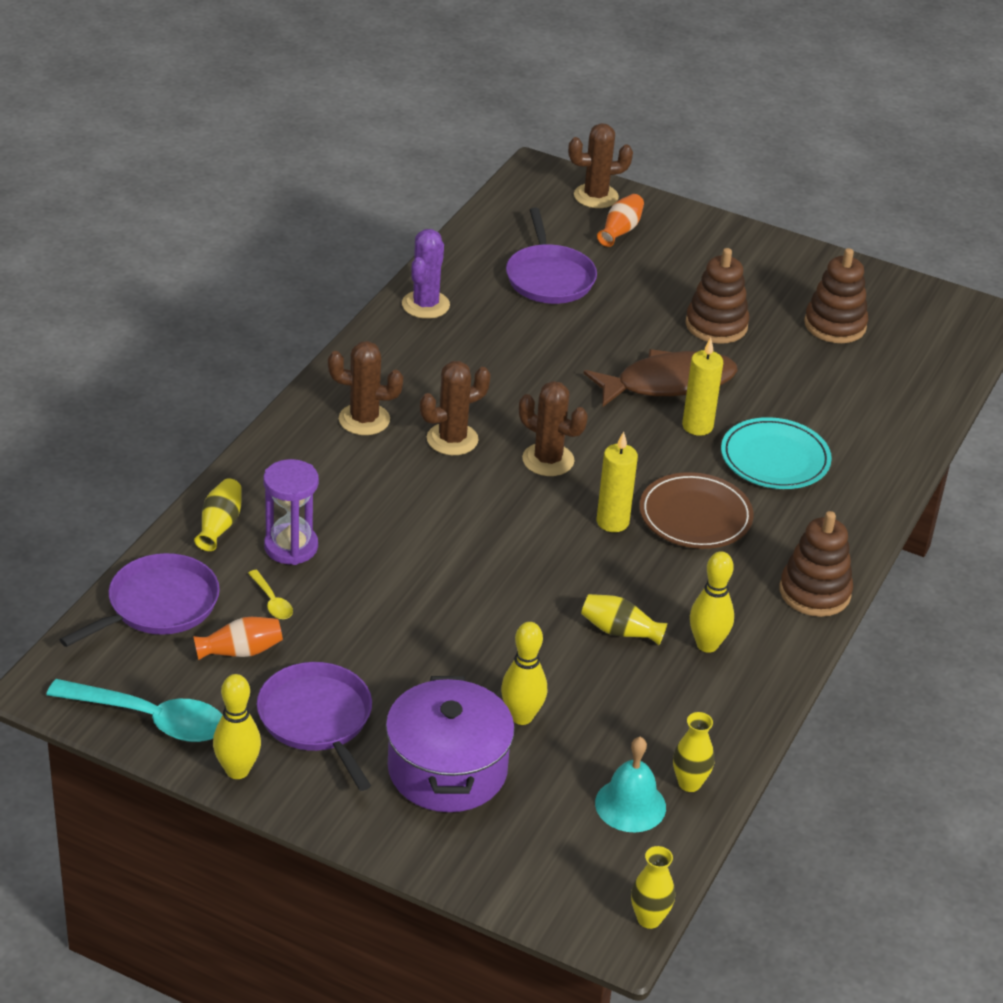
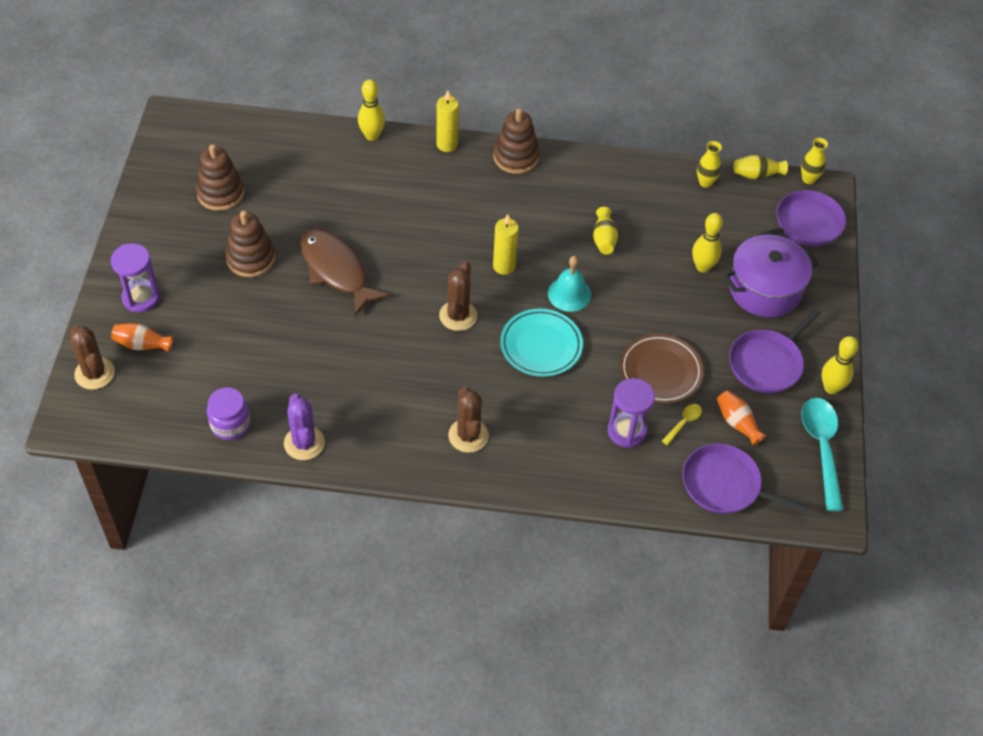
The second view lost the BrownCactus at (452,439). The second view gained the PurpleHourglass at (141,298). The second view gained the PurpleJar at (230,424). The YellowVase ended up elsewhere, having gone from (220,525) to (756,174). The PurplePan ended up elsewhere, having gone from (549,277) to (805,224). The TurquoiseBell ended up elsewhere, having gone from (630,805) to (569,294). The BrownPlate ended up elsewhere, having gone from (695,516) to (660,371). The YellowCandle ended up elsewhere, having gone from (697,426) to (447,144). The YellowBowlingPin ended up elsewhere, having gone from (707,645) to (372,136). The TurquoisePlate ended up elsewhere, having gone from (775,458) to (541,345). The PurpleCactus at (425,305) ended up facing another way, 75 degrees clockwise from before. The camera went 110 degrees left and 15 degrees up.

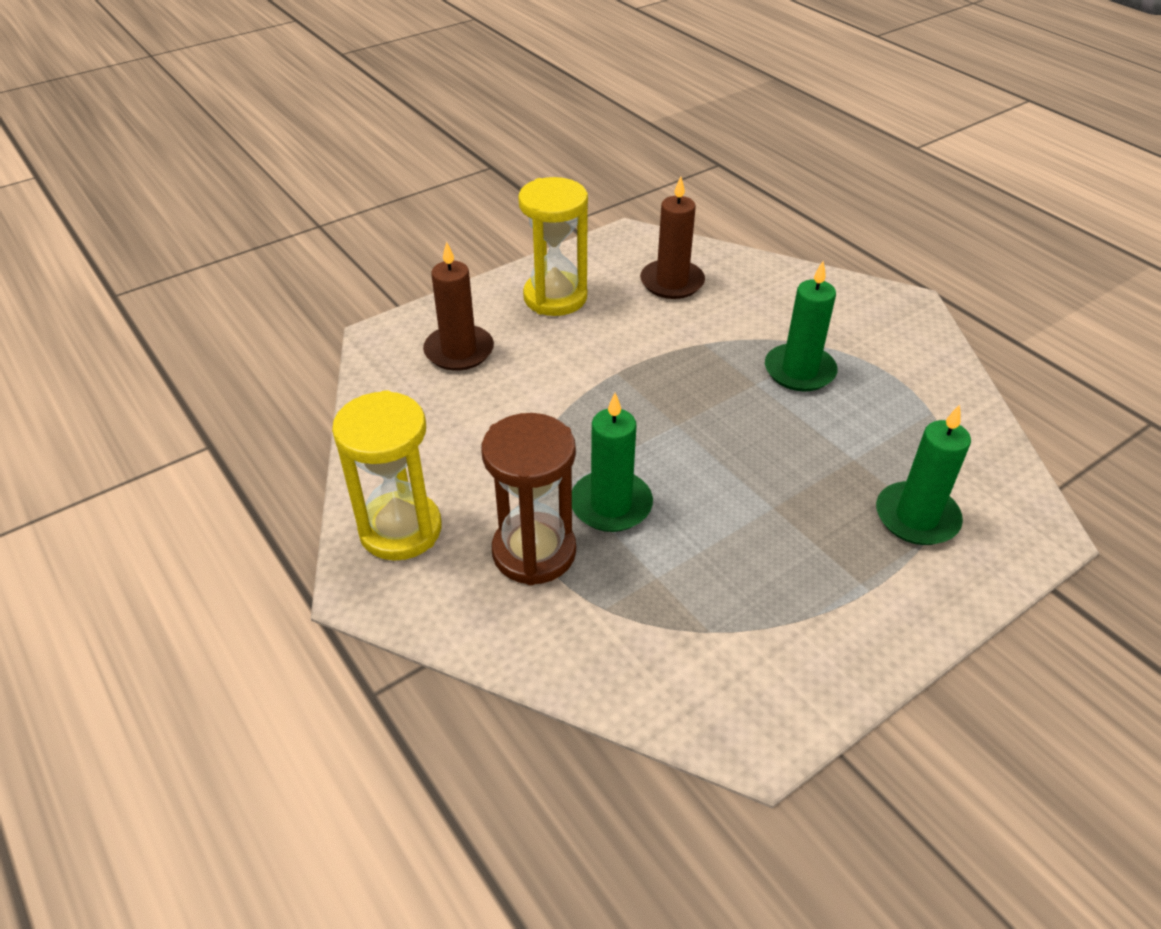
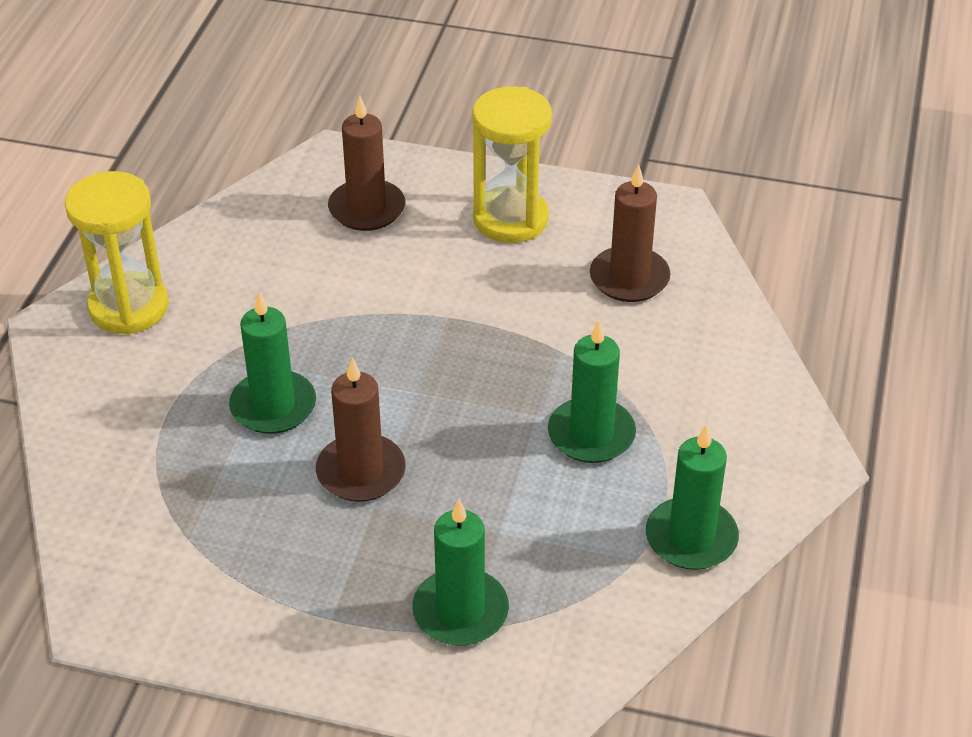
The second view lost the BrownHourglass at (534,552). The second view gained the BrownCandle at (361,472). The second view gained the GreenCandle at (691,538). The camera went 50 degrees right and 0 degrees up.

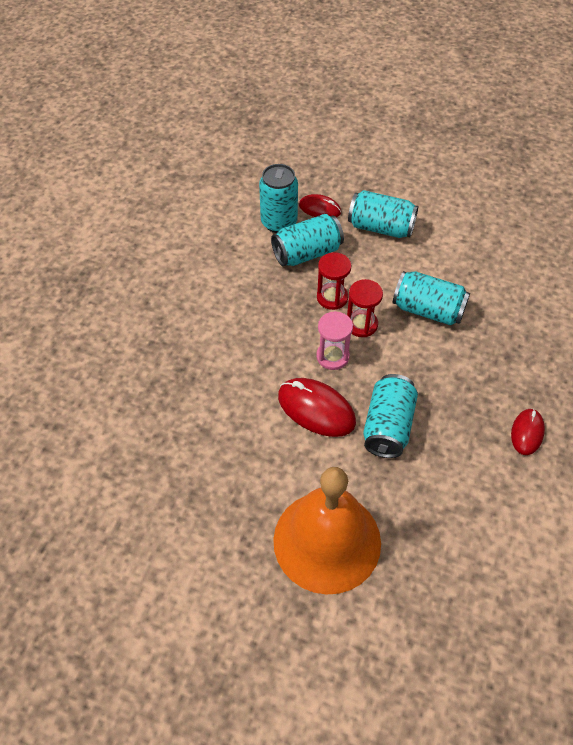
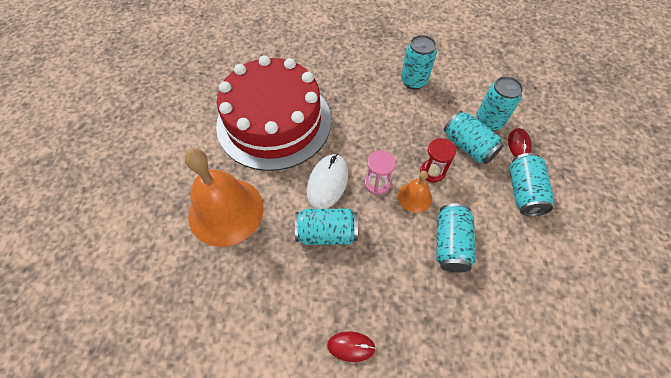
The second view gained the RedCake at (274,122). The second view gained the TurquoiseCan at (413,81). Where the RedHourglass stood at (361,324), the OrangeBell came to stand at (414,197). What was the RedMouse at (316,409) turned into the WhiteMouse at (327,182). The camera went 75 degrees right and 5 degrees up.

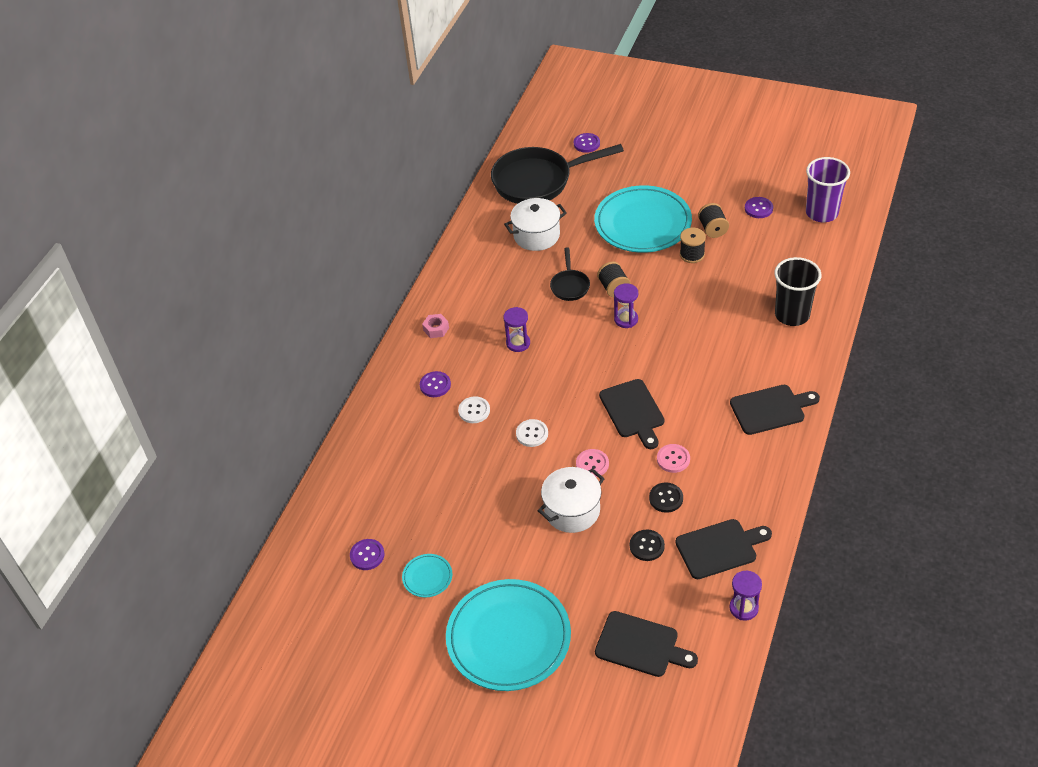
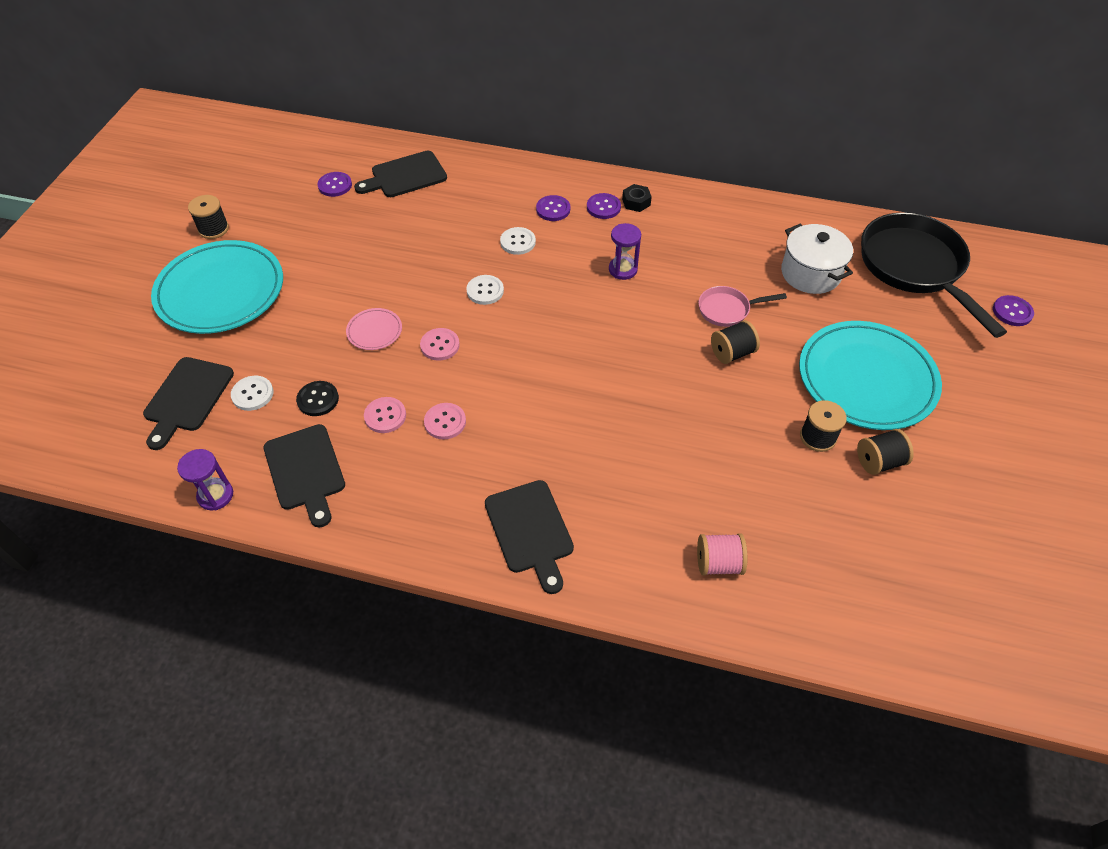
The second view lost the TurquoisePlate at (427,577). The second view lost the PurpleHourglass at (626,319). The second view lost the PurpleCup at (822,213). The second view gained the BlackSpool at (213,229). The second view gained the WhiteButton at (252,394). The BlackCuttingBoard ended up elsewhere, having gone from (633,411) to (405,176). The PurpleButton ended up elsewhere, having gone from (758,208) to (603,207). Where the WhitePot stood at (572,510), the PinkPlate came to stand at (374,331). Where the BlackCup stood at (792,315), the PinkSpool came to stand at (718,563). What was the PinkNut at (436,329) turned into the BlackNut at (636,202). What was the BlackPan at (570,286) turned into the PinkPan at (727,310). What was the BlackButton at (666,498) turned into the PinkButton at (385,416). The camera went 80 degrees right and 5 degrees up.

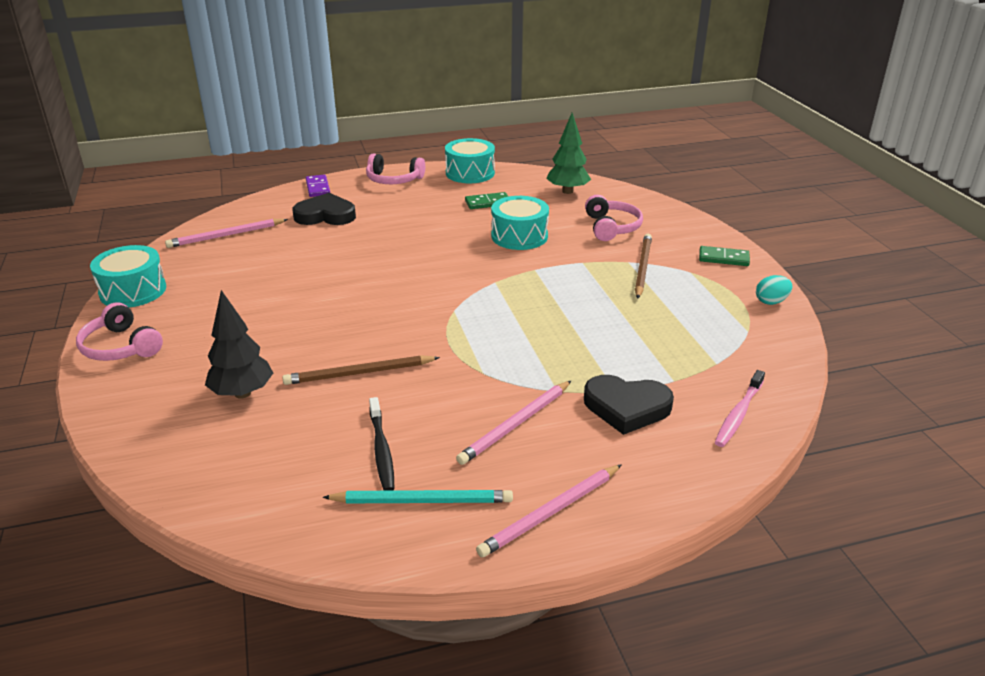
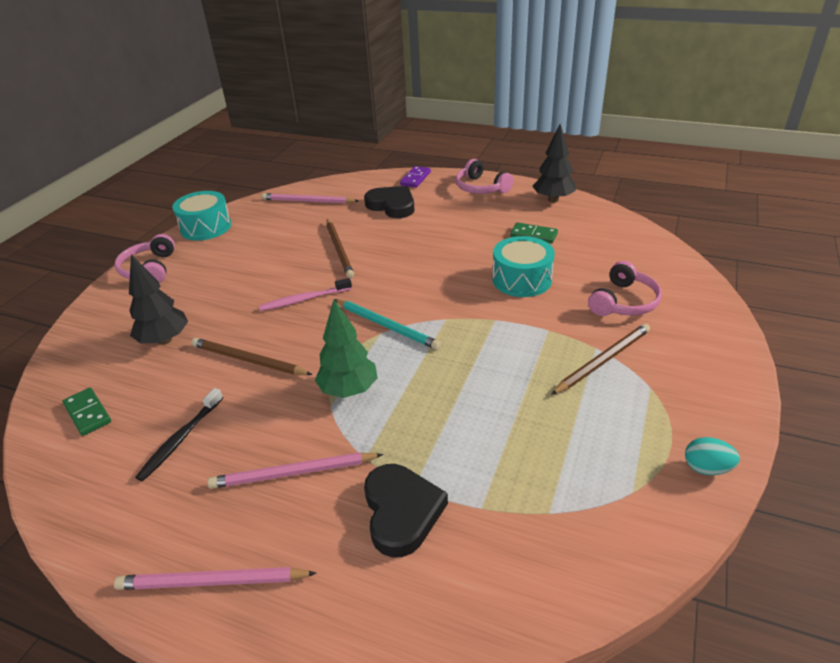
The second view gained the BrownPencil at (339,249). The TurquoisePencil ended up elsewhere, having gone from (422,501) to (386,326). The GreenTree ended up elsewhere, having gone from (567,191) to (349,390). The GreenDomino ended up elsewhere, having gone from (723,258) to (88,413). The PinkToothbrush ended up elsewhere, having gone from (738,414) to (304,299). Where the TurquoiseDrum stood at (470,173), the BlackTree came to stand at (553,199). The BlackHeart at (626,407) ended up facing another way, 150 degrees counterclockwise from before. The camera went 40 degrees right and 5 degrees up.

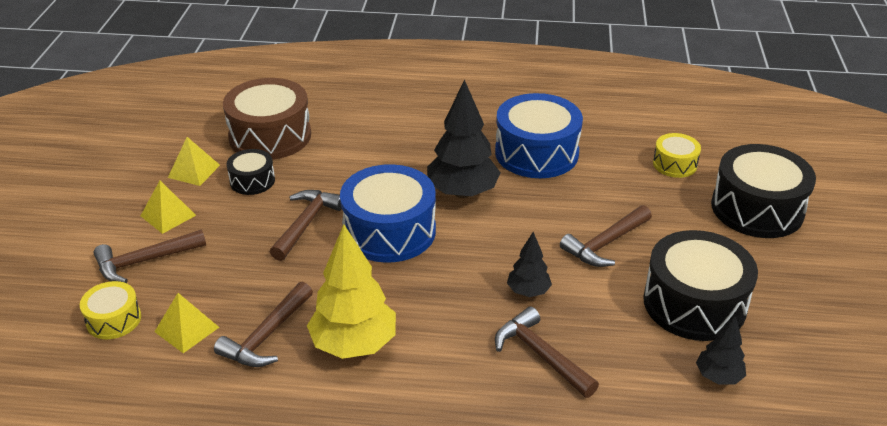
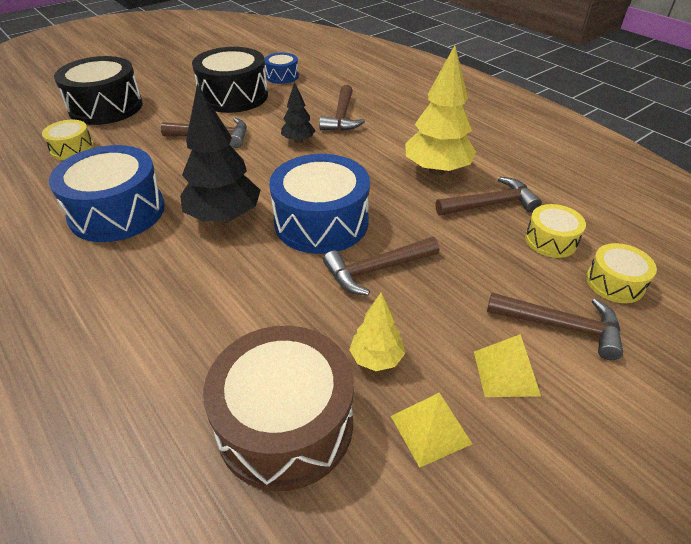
Where the YellowPyramid stood at (186,329), the YellowDrum came to stand at (551,240). Where the BlackDrum stood at (252,181), the YellowTree came to stand at (376,358). Where the BlackTree stood at (718,377), the BlueDrum came to stand at (282,76). The camera went 135 degrees left and 5 degrees up.

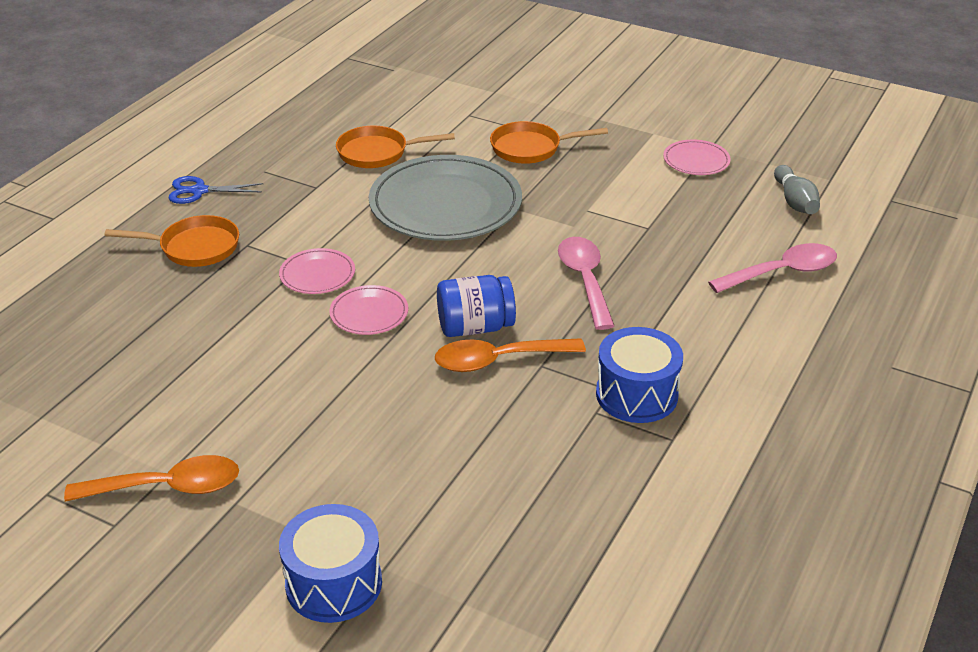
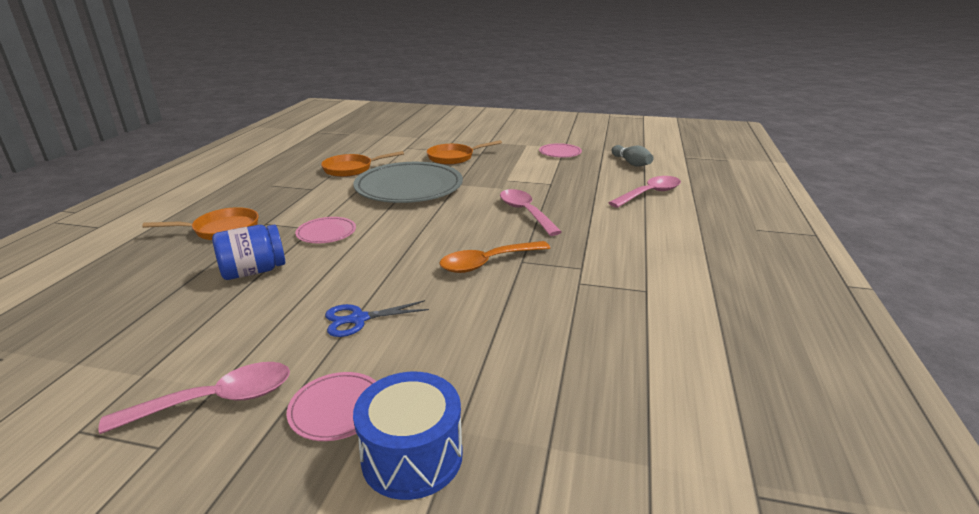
The second view lost the BlueDrum at (636,394). The BlueScissors ended up elsewhere, having gone from (199,191) to (359,319). The PinkPlate ended up elsewhere, having gone from (369,313) to (337,409). The BlueJar ended up elsewhere, having gone from (475,327) to (254,271). What was the OrangeSpoon at (167,487) turned into the PinkSpoon at (216,400). The camera went 15 degrees left and 10 degrees down.

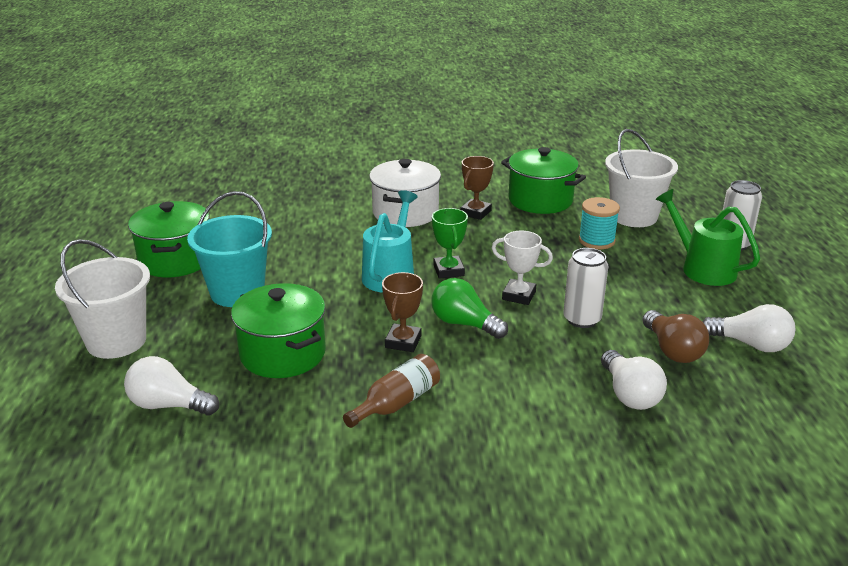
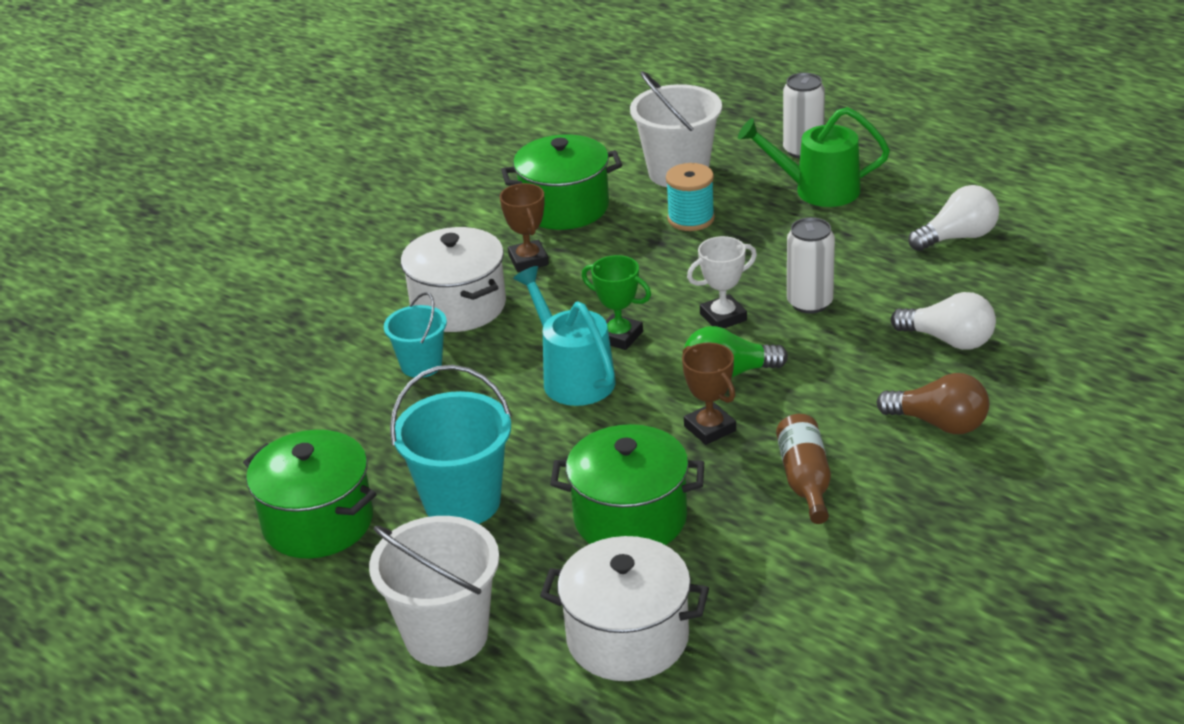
The second view gained the TurquoiseBucket at (421,365). The BrownLightBulb ended up elsewhere, having gone from (672,350) to (939,423). Where the WhiteLightBulb stood at (169,405), the WhitePot came to stand at (627,638). The camera went 45 degrees left and 5 degrees up.

